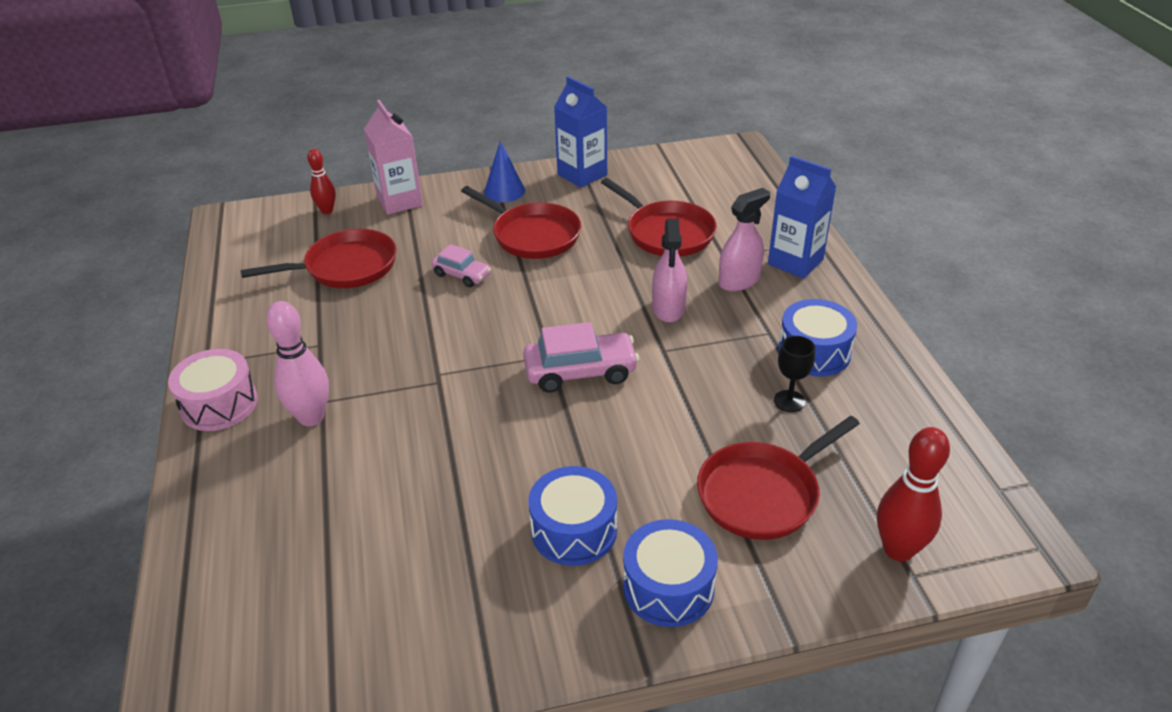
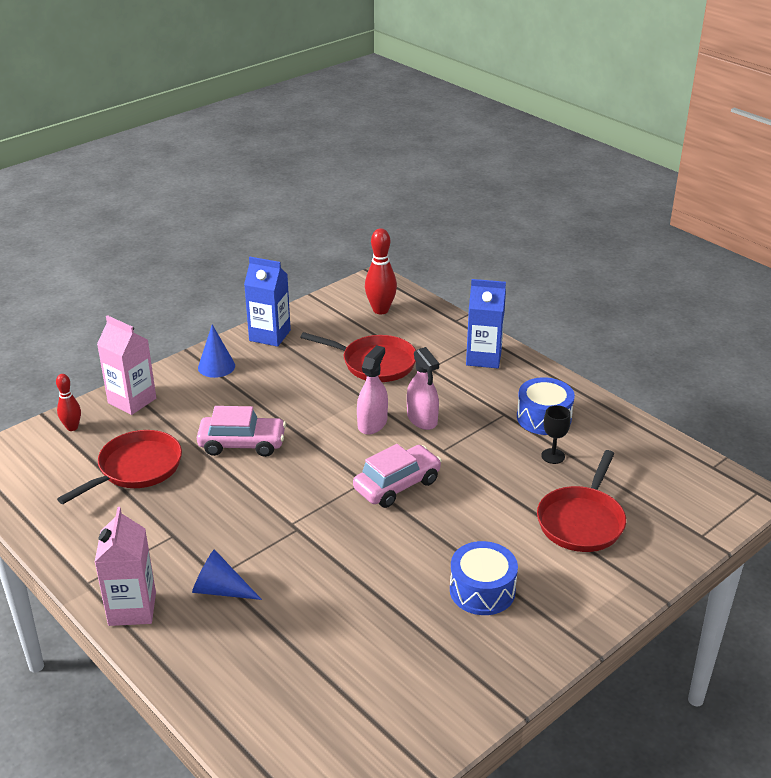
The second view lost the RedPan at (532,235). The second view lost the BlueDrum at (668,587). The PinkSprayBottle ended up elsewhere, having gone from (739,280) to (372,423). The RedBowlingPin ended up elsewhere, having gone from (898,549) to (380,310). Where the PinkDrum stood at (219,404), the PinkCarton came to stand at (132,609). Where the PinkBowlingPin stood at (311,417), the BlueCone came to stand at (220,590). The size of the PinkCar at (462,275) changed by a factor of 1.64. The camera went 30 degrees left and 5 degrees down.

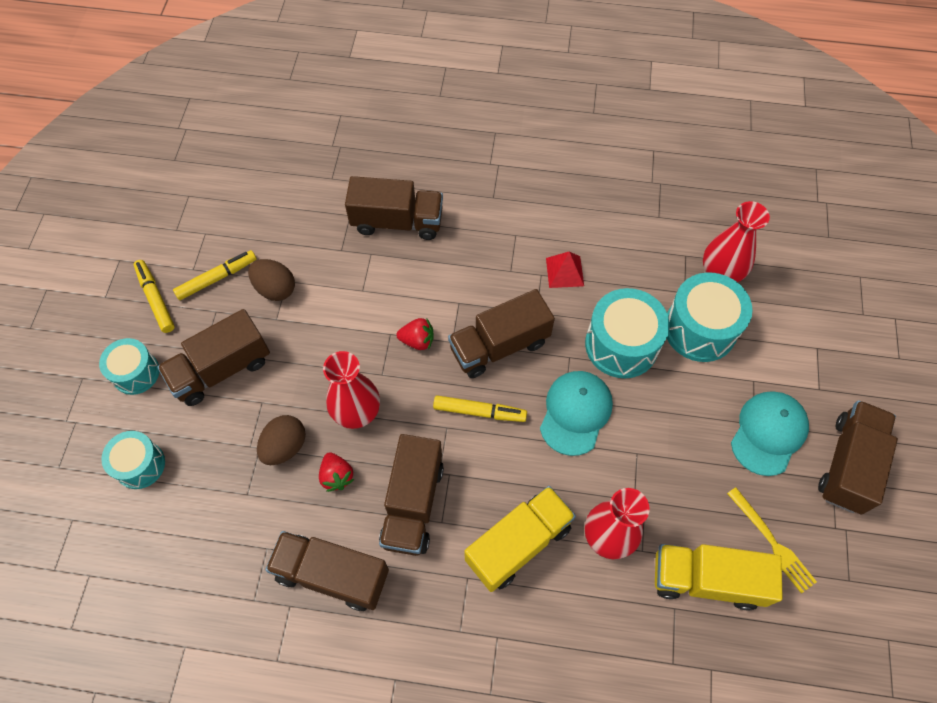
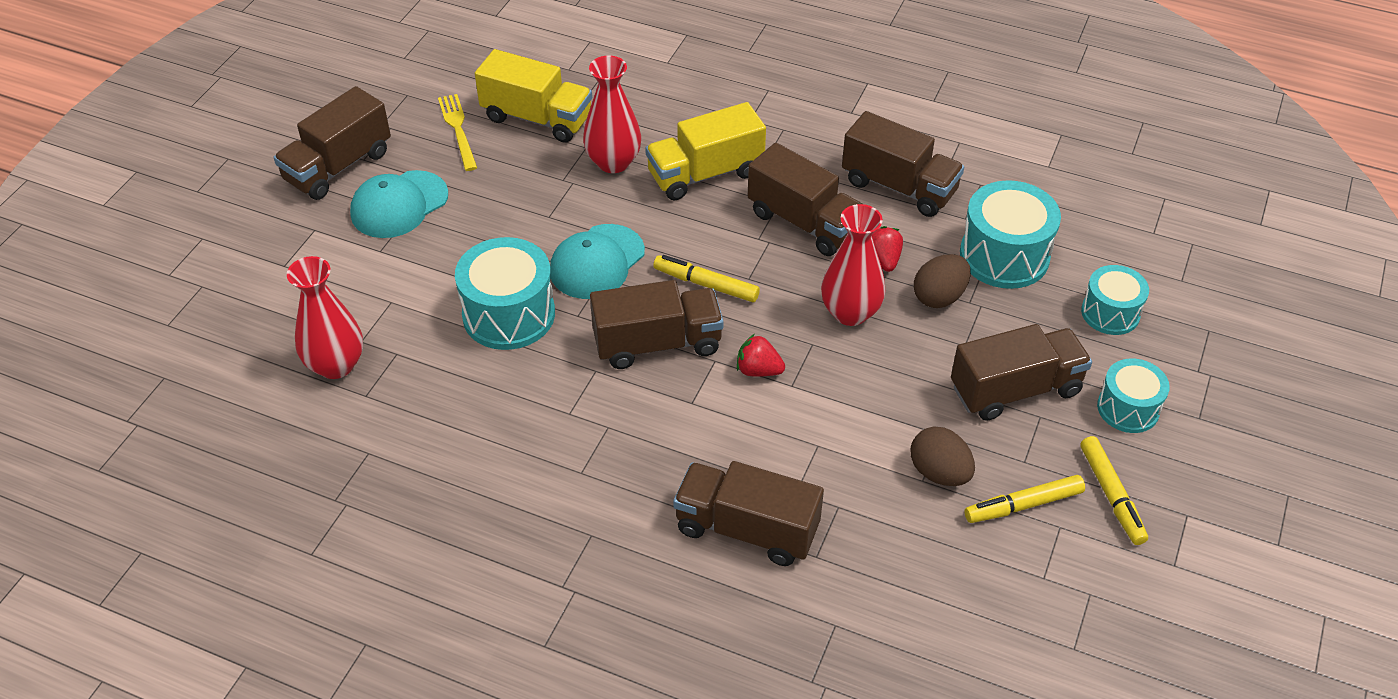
The second view lost the RedPyramid at (564,272). The TurquoiseDrum ended up elsewhere, having gone from (700,329) to (1004,255). The BrownTruck at (413,503) ended up facing another way, 105 degrees clockwise from before. The camera went 165 degrees left and 15 degrees down.

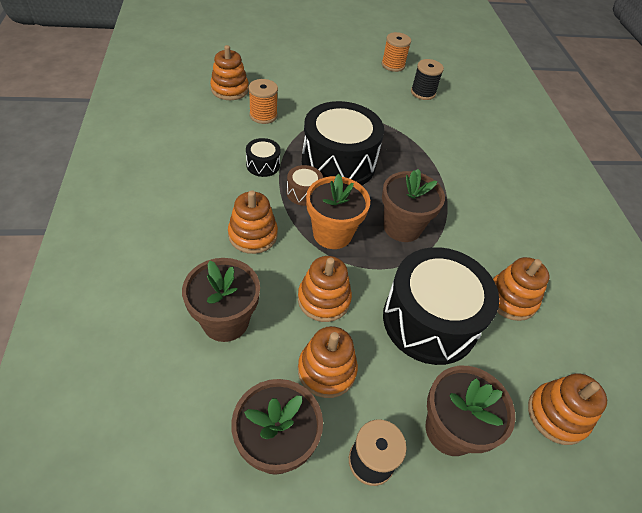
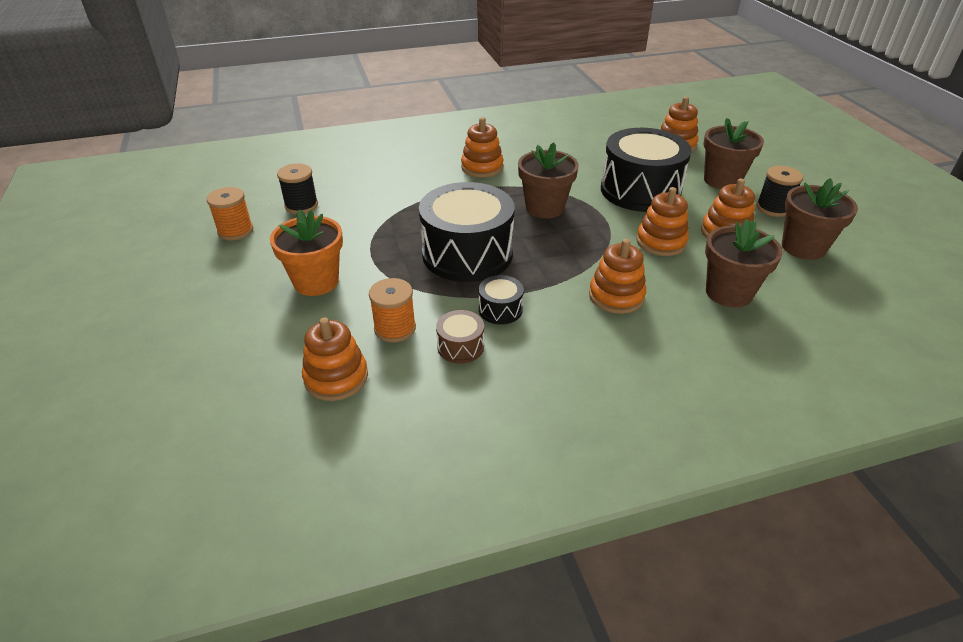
The BrownDrum ended up elsewhere, having gone from (303,193) to (460,346). The OrangeFlowerPot ended up elsewhere, having gone from (332,234) to (316,281). The OrangeStackingToy ended up elsewhere, having gone from (511,299) to (482,167). The camera went 95 degrees left and 10 degrees down.

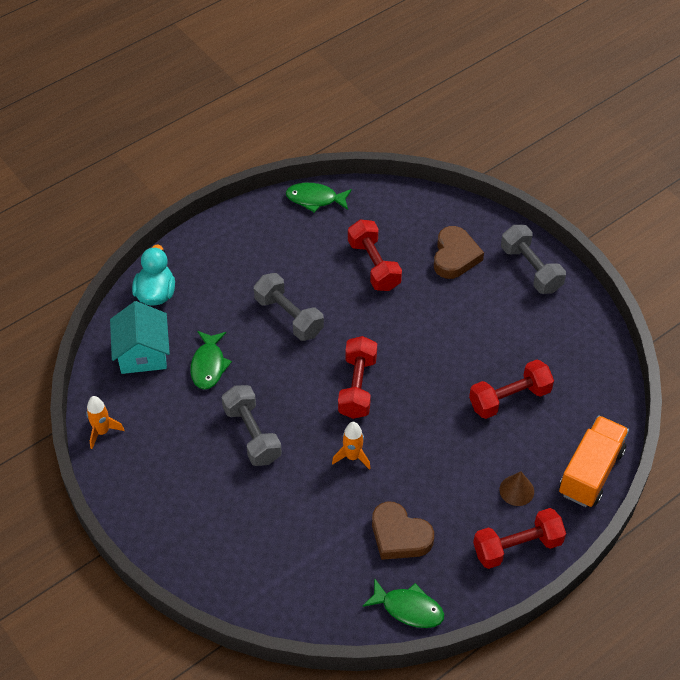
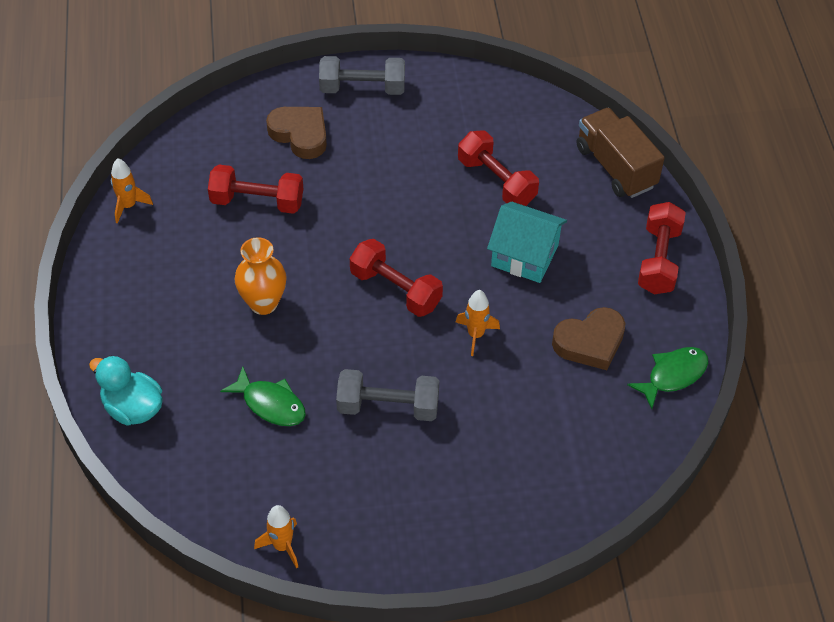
The second view lost the BrownCone at (516,490). The TurquoiseHouse ended up elsewhere, having gone from (143,353) to (524,255). Where the GreyDumbbell stood at (289,316), the OrangeVase came to stand at (263,303). Where the GreenFish stood at (315,199), the OrangeRocket came to stand at (128,206). What was the OrangeTruck at (591,472) turned into the BrownTruck at (615,167). The RedDumbbell at (509,398) ended up facing another way, 45 degrees counterclockwise from before. The camera went 60 degrees left and 0 degrees up.

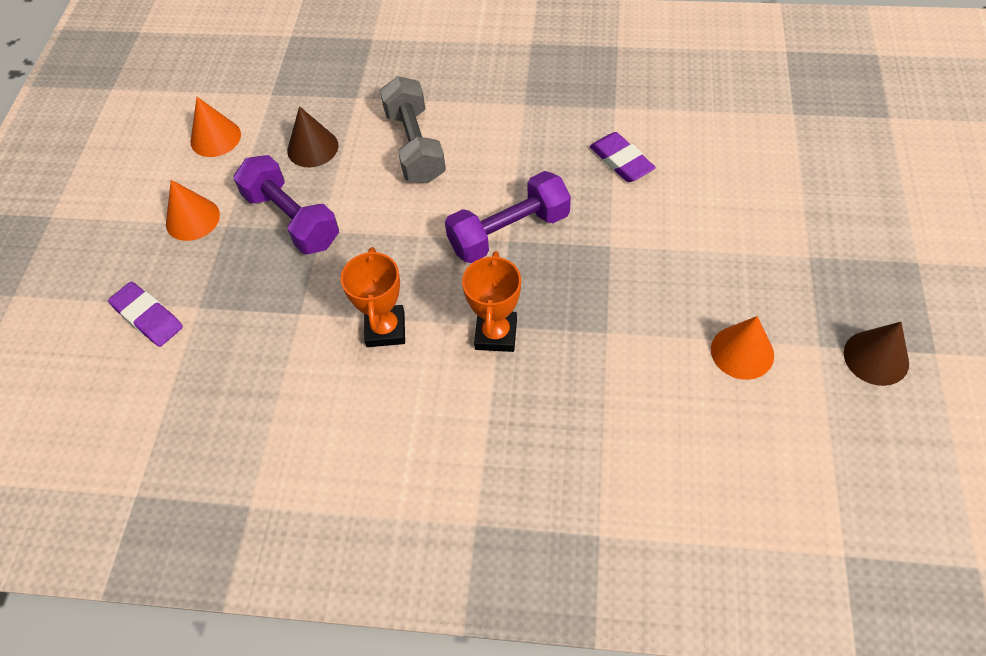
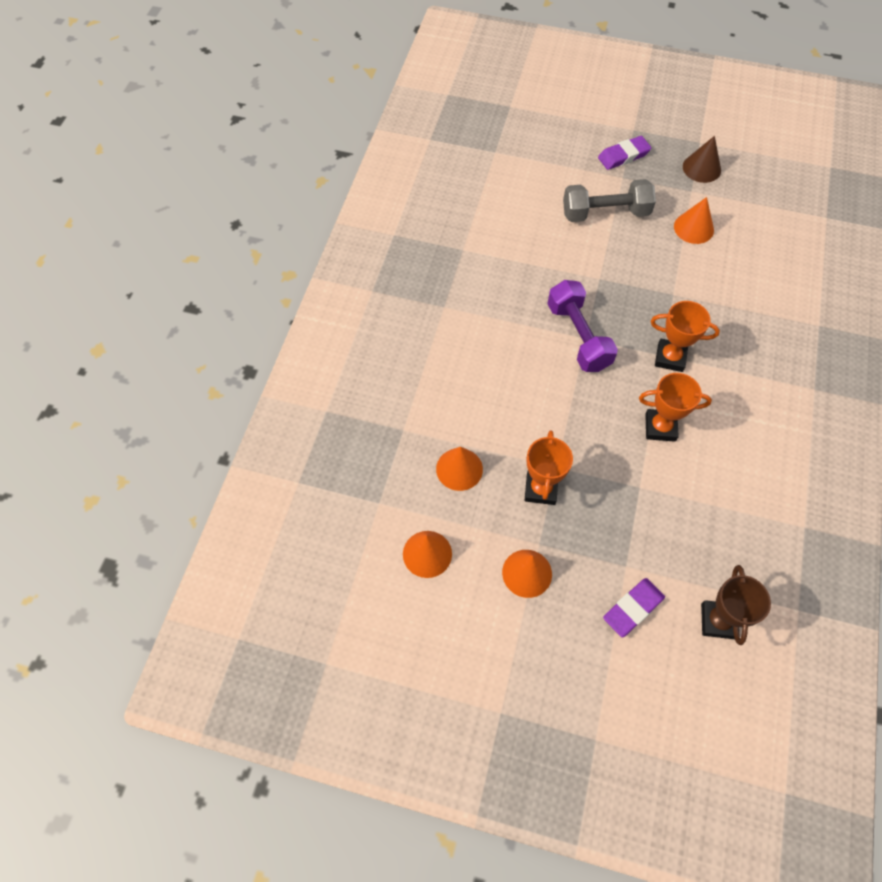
The second view gained the BrownTrophy at (718,621). The GreyDumbbell ended up elsewhere, having gone from (415,146) to (605,213). The PurpleEraser ended up elsewhere, having gone from (621,161) to (623,156). Where the PurpleDumbbell stood at (292,219), the OrangeTrophy came to stand at (541,489). What was the BrownCone at (312,148) turned into the OrangeCone at (459,469). The camera went 85 degrees left and 5 degrees up.

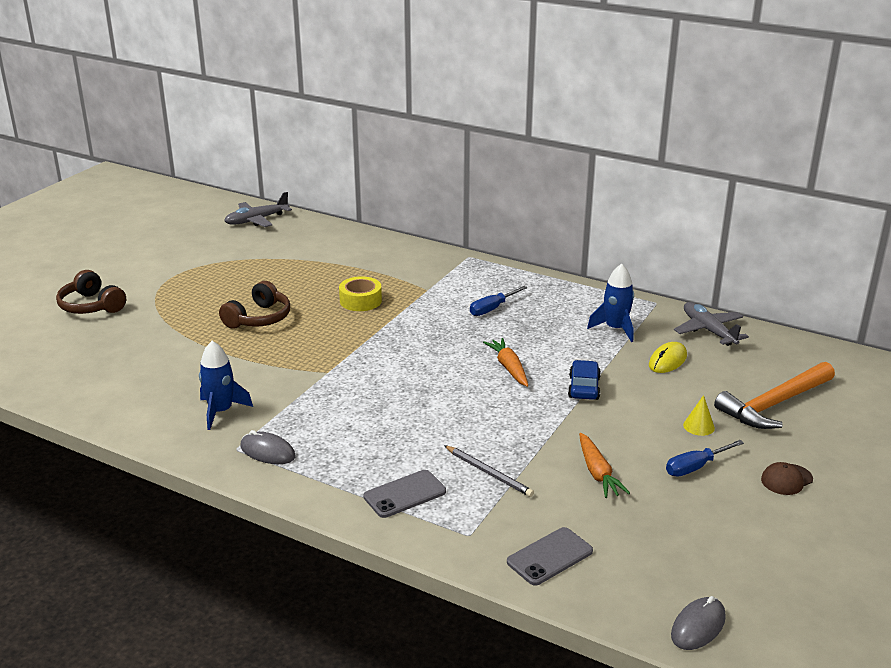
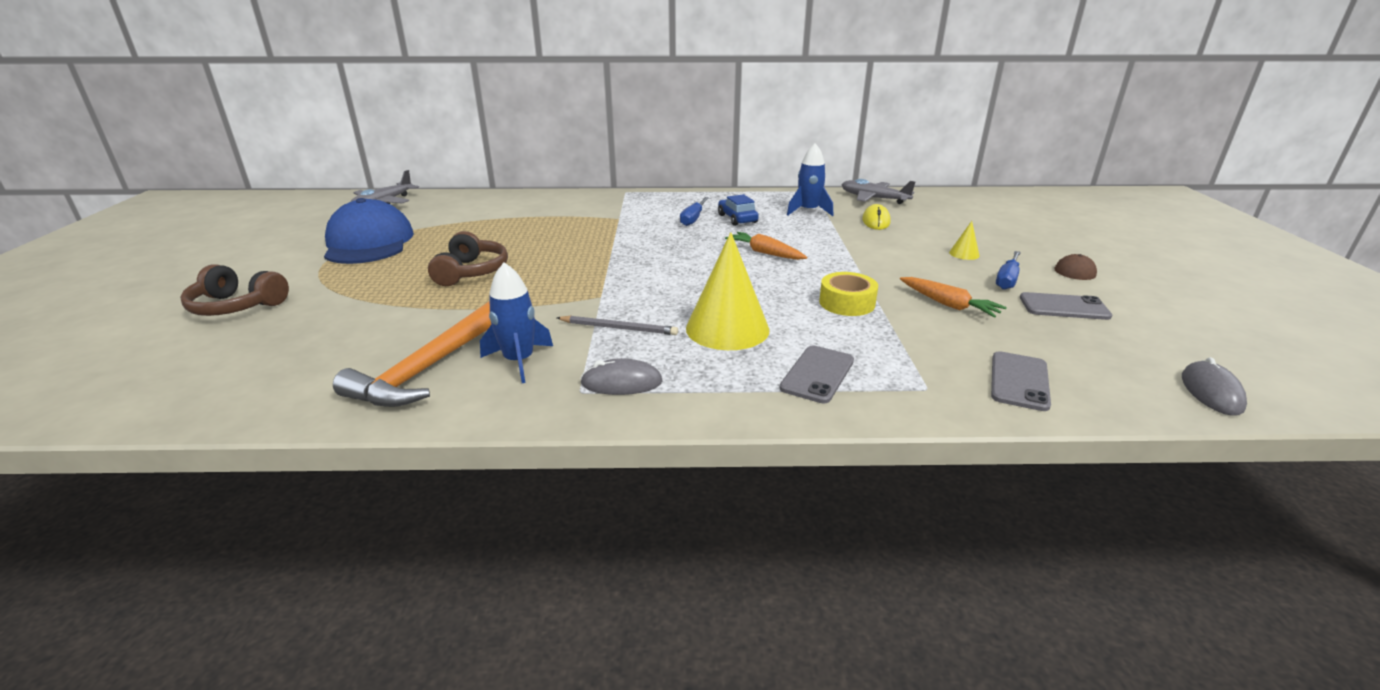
The second view gained the BlueCap at (369,242). The second view gained the YellowCone at (727,328). The second view gained the GreyPhone at (1064,307). The YellowTape ended up elsewhere, having gone from (360,301) to (847,303). The GreyPencil ended up elsewhere, having gone from (488,473) to (618,328). The BlueCar ended up elsewhere, having gone from (583,387) to (737,219). The OrangeHammer ended up elsewhere, having gone from (774,404) to (428,368). The camera went 30 degrees left and 0 degrees up.

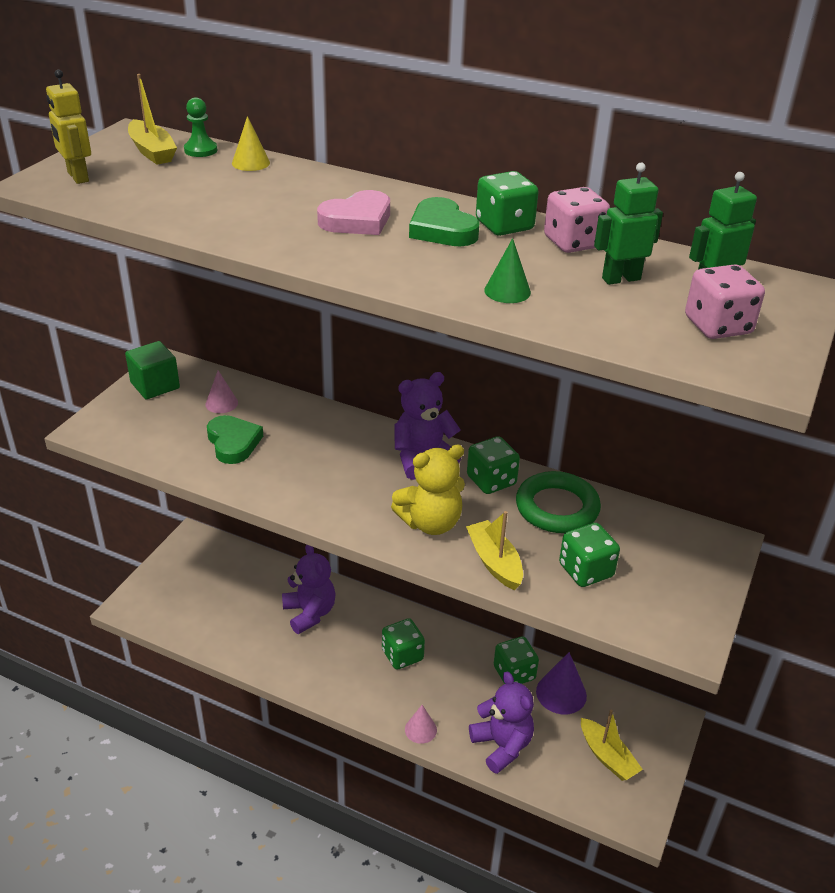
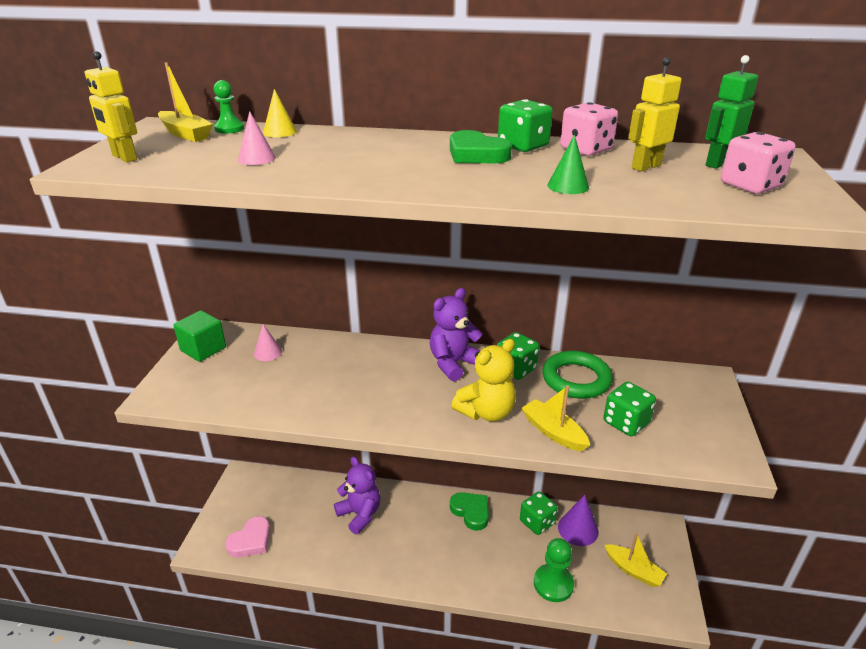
The second view lost the GreenDice at (402,655). The GreenHeart ended up elsewhere, having gone from (233,443) to (471,512). The PinkHeart ended up elsewhere, having gone from (357,220) to (251,541). The PinkCone ended up elsewhere, having gone from (420,729) to (257,158). Where the PurpleTeddyBear stood at (502,745), the GreenPawn came to stand at (553,584). What was the GreenRobot at (621,279) turned into the YellowRobot at (645,166). The camera went 15 degrees left and 5 degrees down.

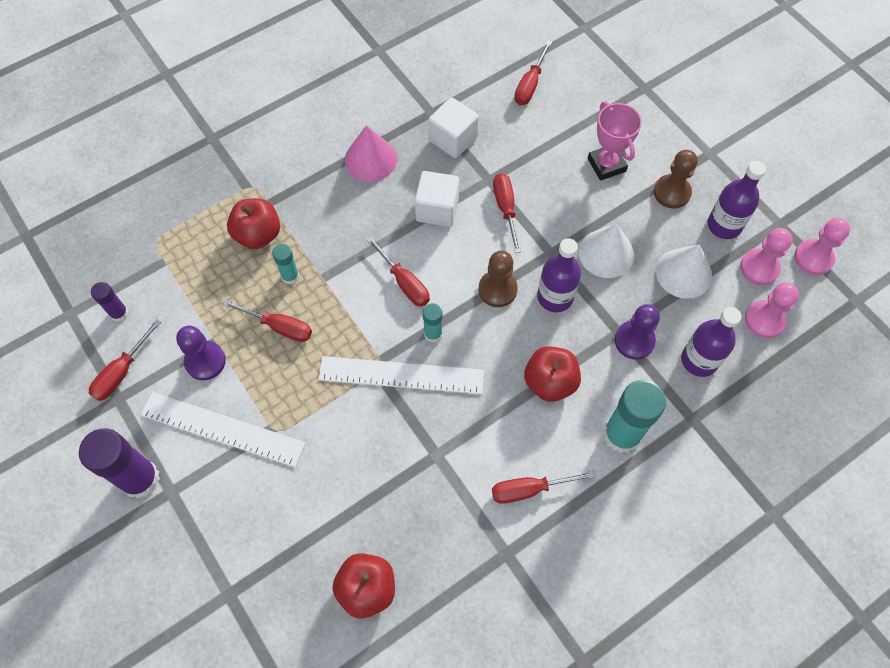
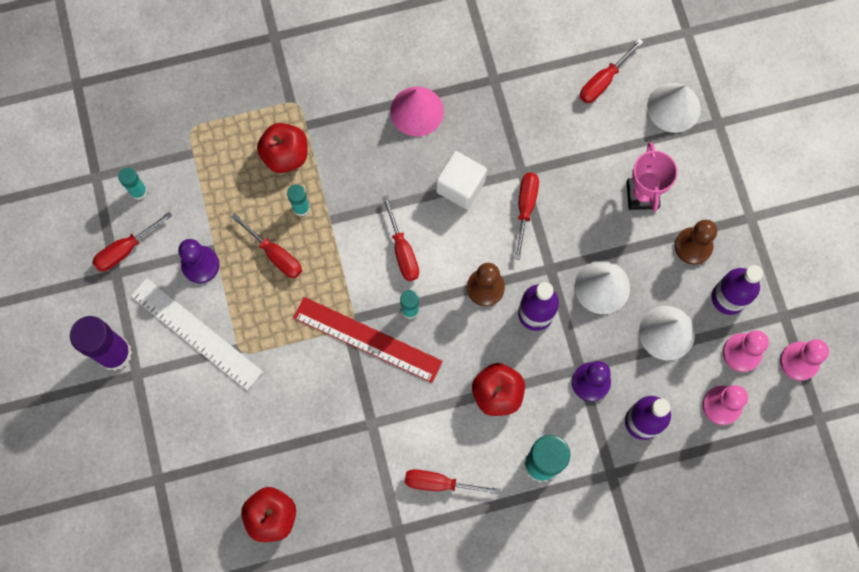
The second view lost the WhiteCube at (453,139). The second view gained the WhiteCone at (673,107). What was the PurpleGlueStick at (119,313) turned into the TurquoiseGlueStick at (138,191). What was the WhiteRuler at (401,375) turned into the RedRuler at (367,339). The camera went 20 degrees right and 10 degrees up.

